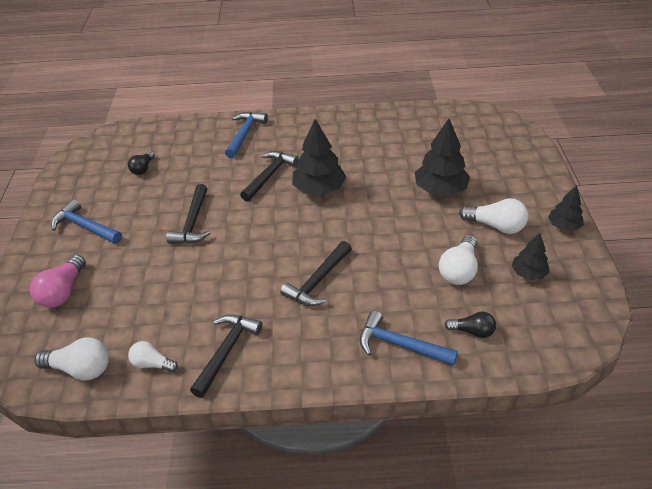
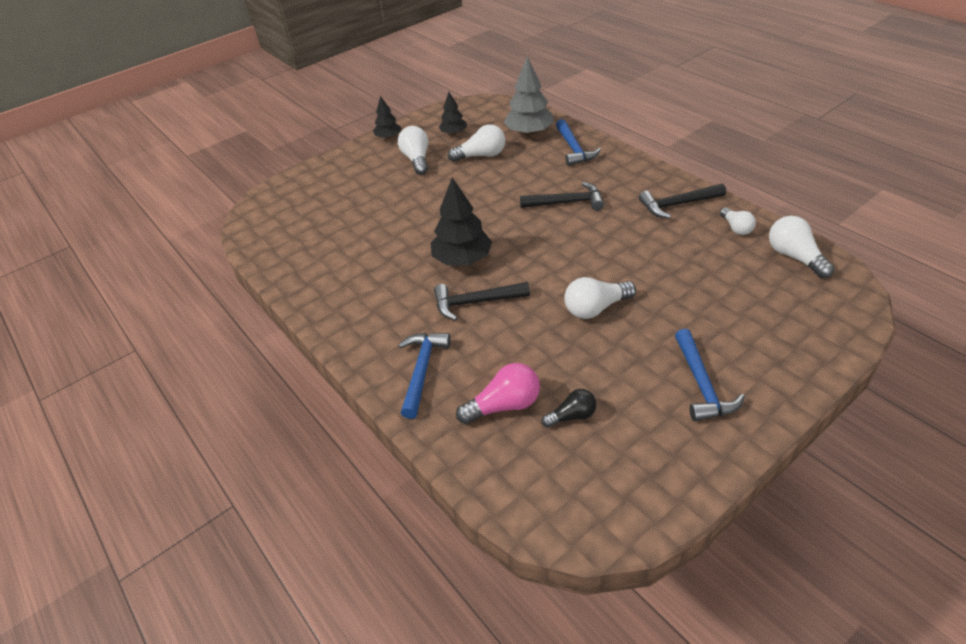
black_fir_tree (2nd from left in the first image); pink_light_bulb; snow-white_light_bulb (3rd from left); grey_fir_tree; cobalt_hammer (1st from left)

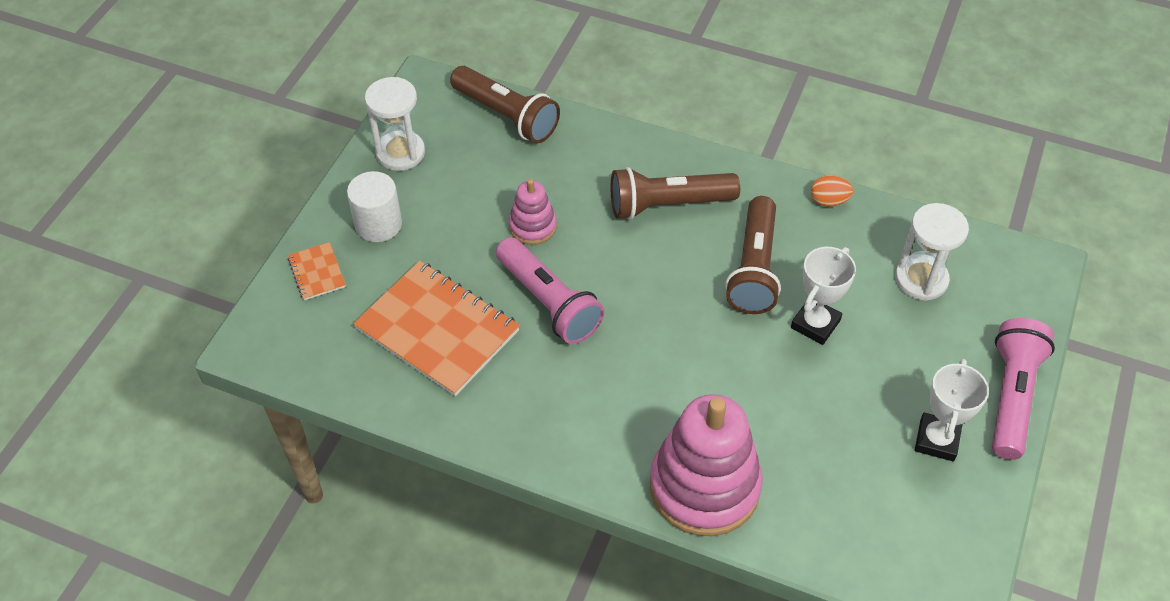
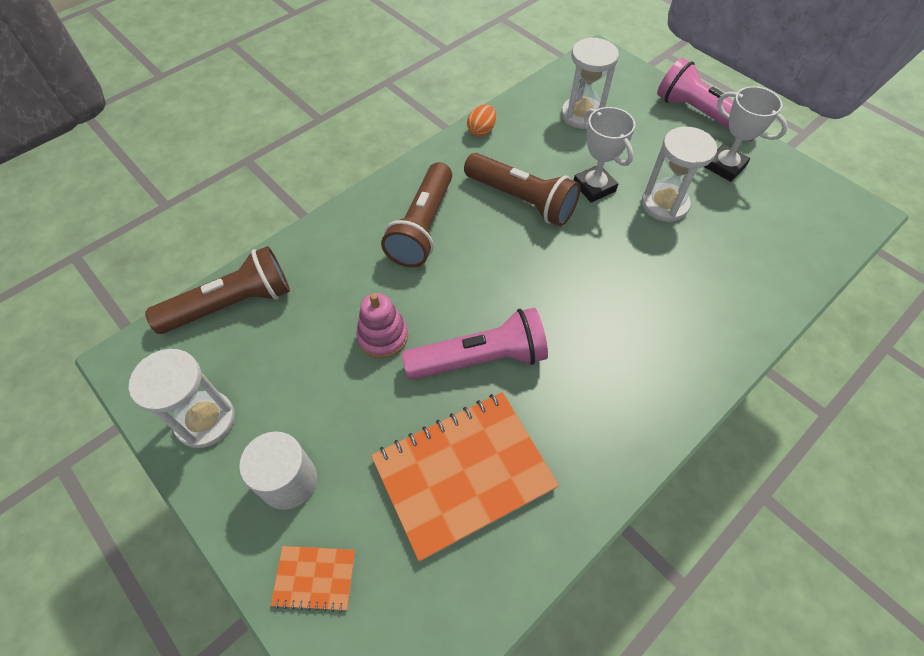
pink_stacking_toy (2nd from left in the first image); snow-white_sandglass (3rd from left)

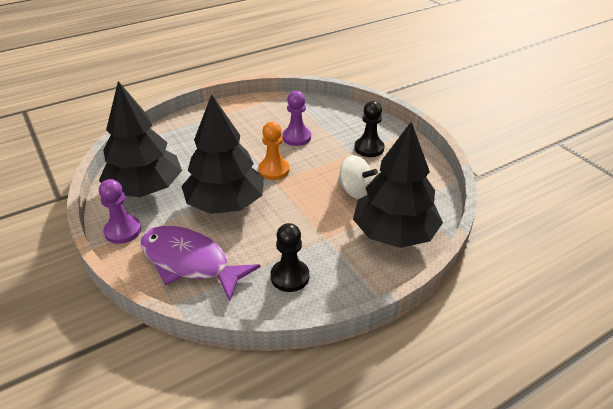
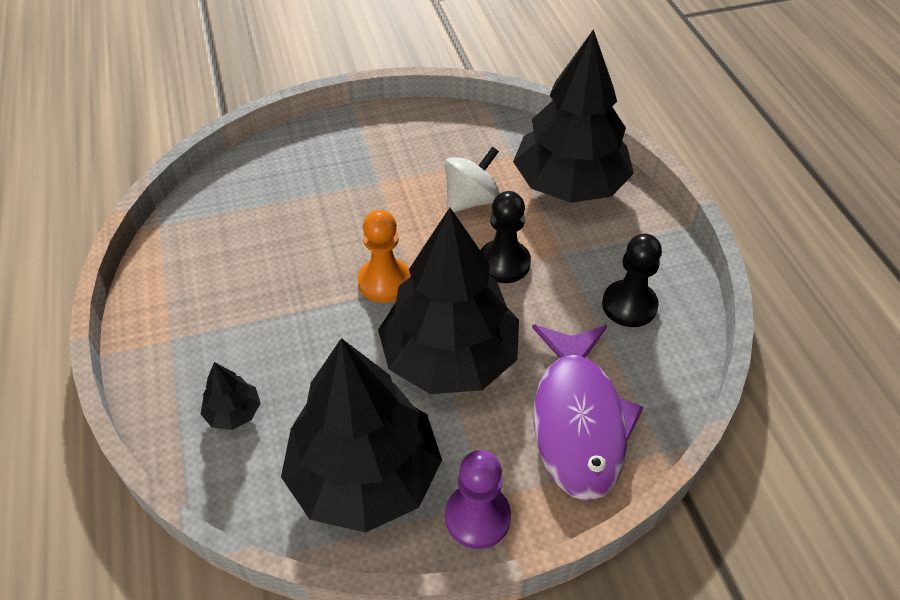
violet_game_pawn (2nd from left in the first image); black_fir_tree (1st from left); black_game_pawn (1st from left); violet_fish

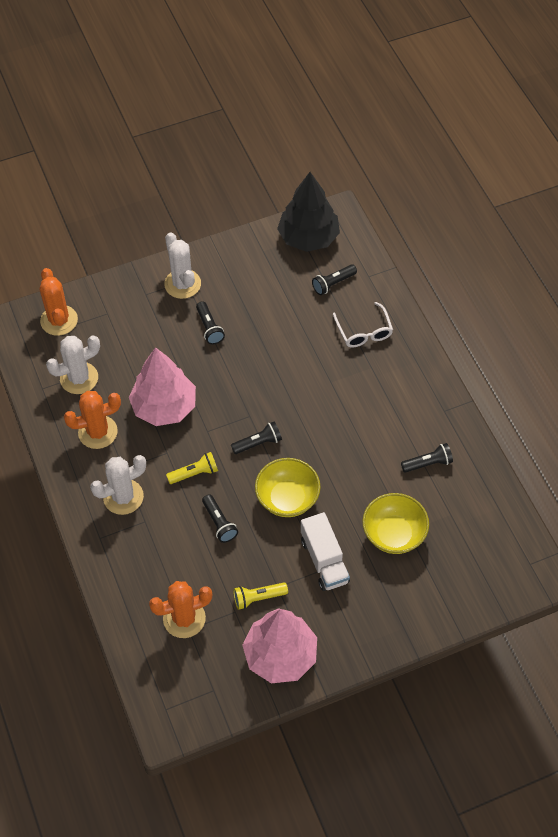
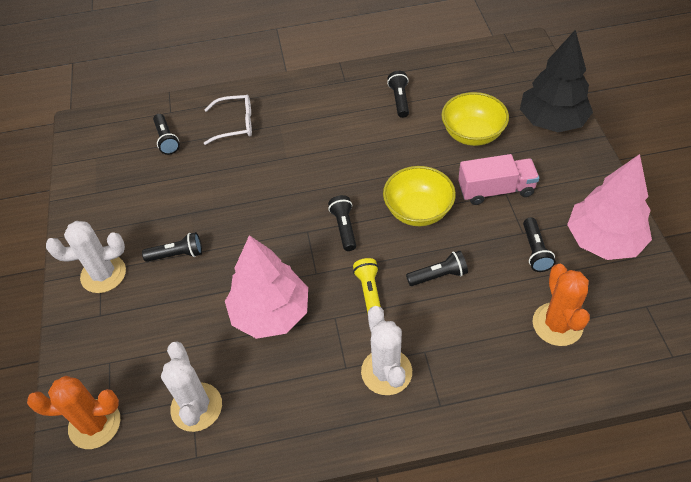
bright_orange_prickly_plant (2nd from left in the first image); black_fir_tree; black_flashlight (6th from left); pink_lorry

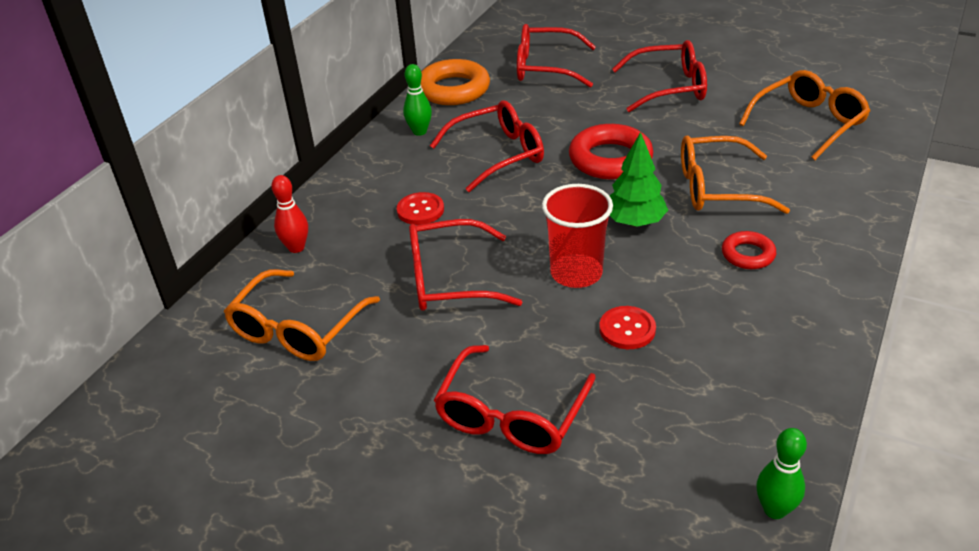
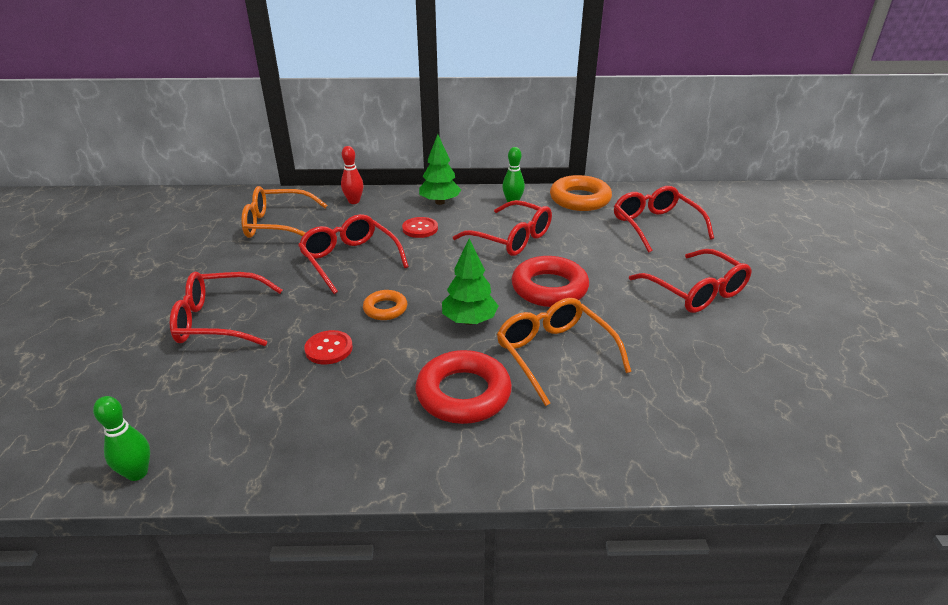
bright_orange_eyeglasses (3rd from left in the first image); green_fir_tree (1st from left); bright_orange_ring (1st from left); crimson_ring (1st from left)

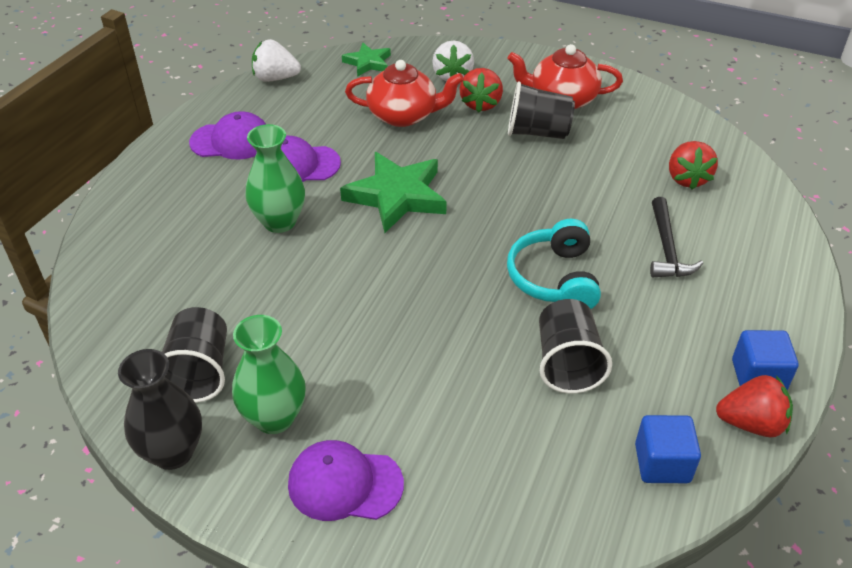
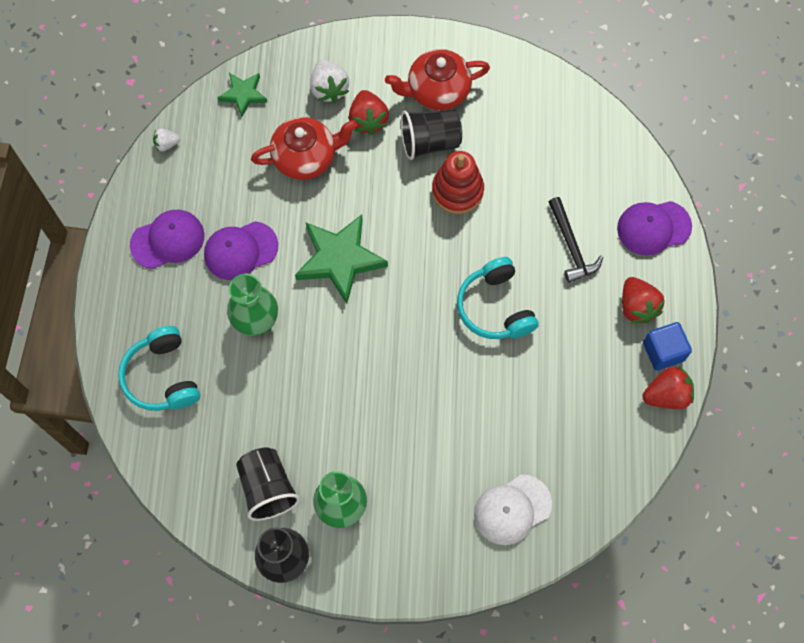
black_beaker (3rd from left in the first image); cobalt_cube (1st from left in the first image); aqua_headset (1st from left); crimson_stacking_toy; snow-white_cap; violet_cap (3rd from left); crimson_berry (2nd from left); snow-white_berry (1st from left)

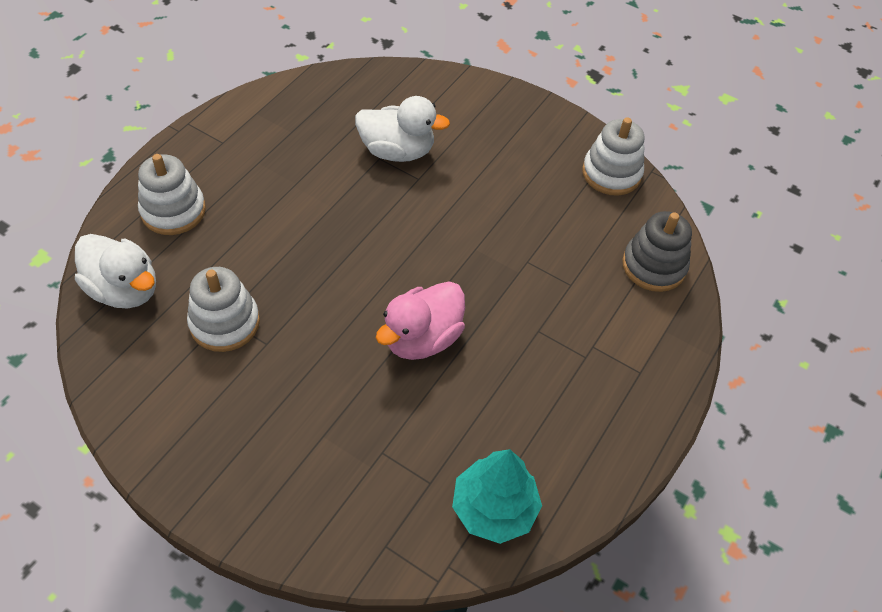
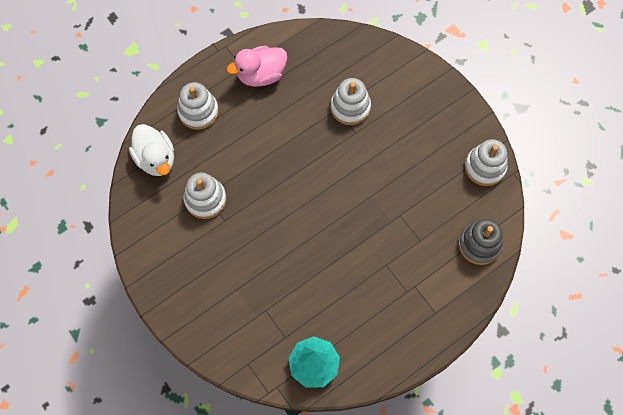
pink_duck; snow-white_stacking_toy (3rd from left)

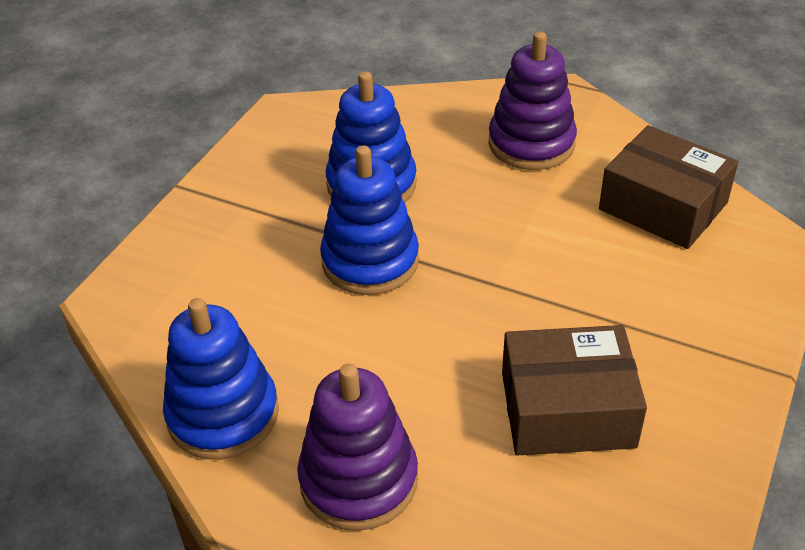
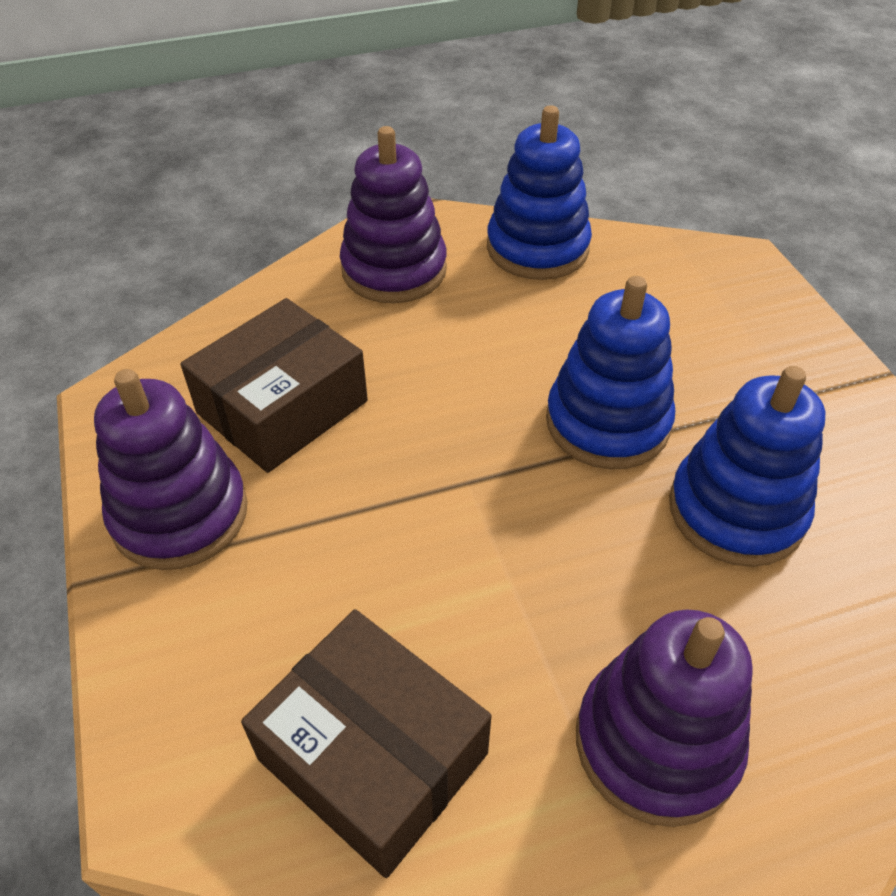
violet_stacking_toy (1st from left); brown_box (2nd from left)

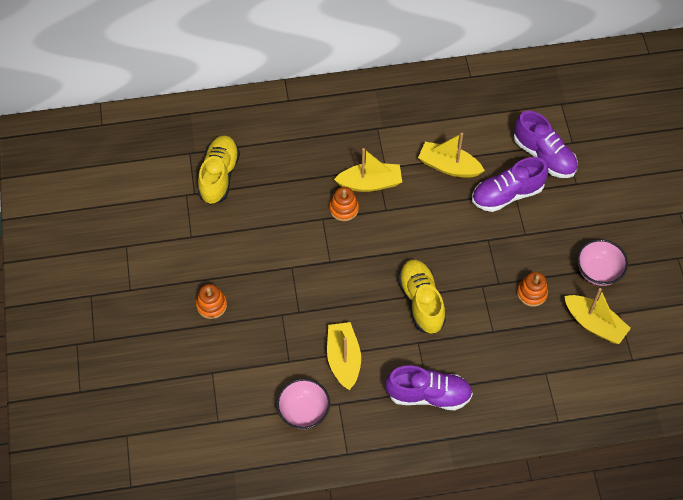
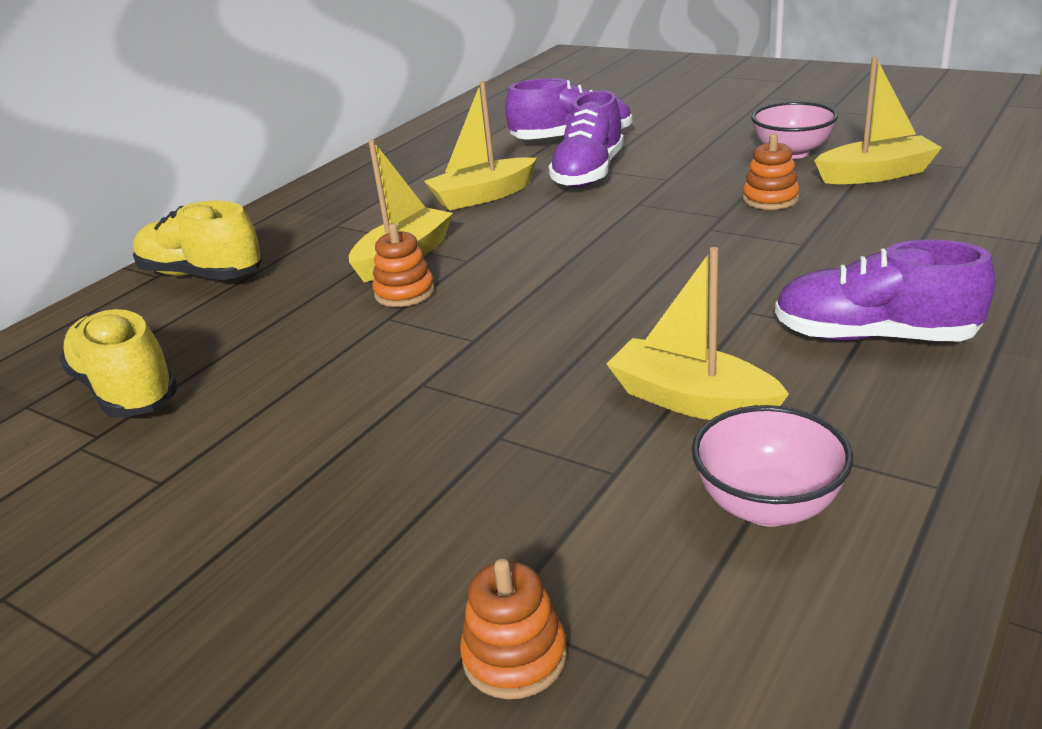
bright_orange_stacking_toy (2nd from left); bright_yellow_lace-up_shoe (2nd from left); violet_lace-up_shoe (3rd from left)

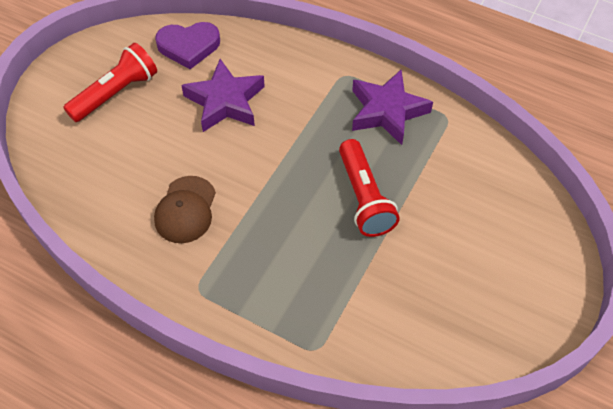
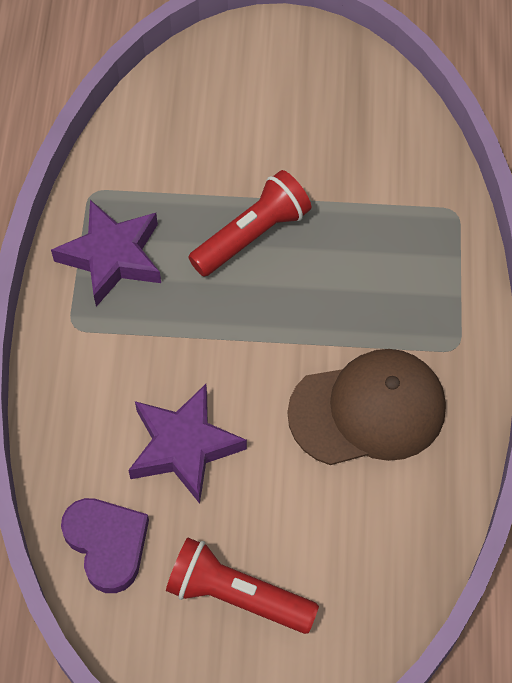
brown_cap

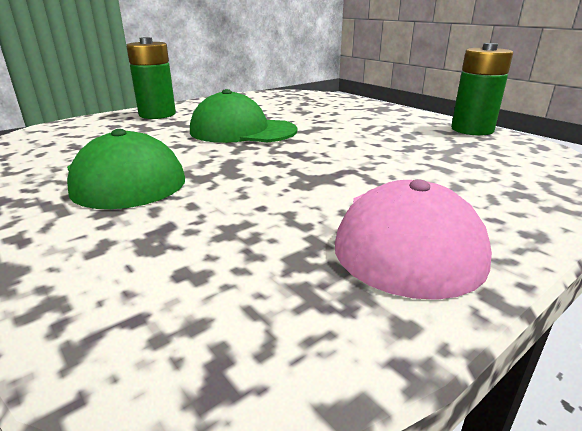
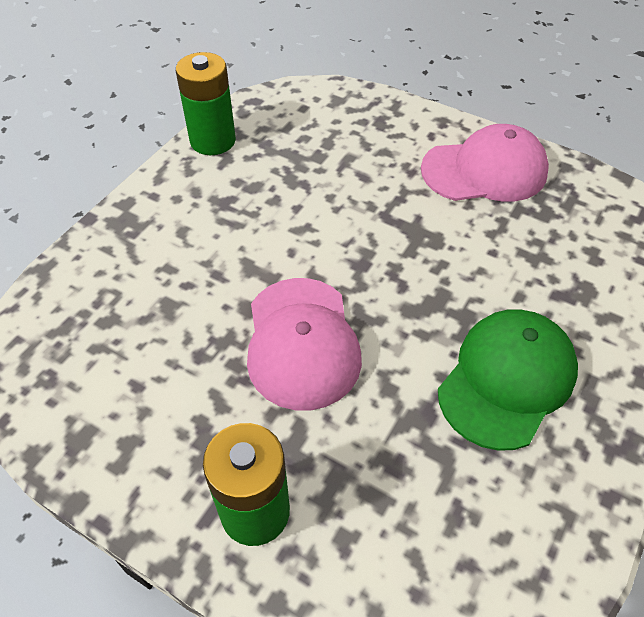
pink_cap (1st from left)

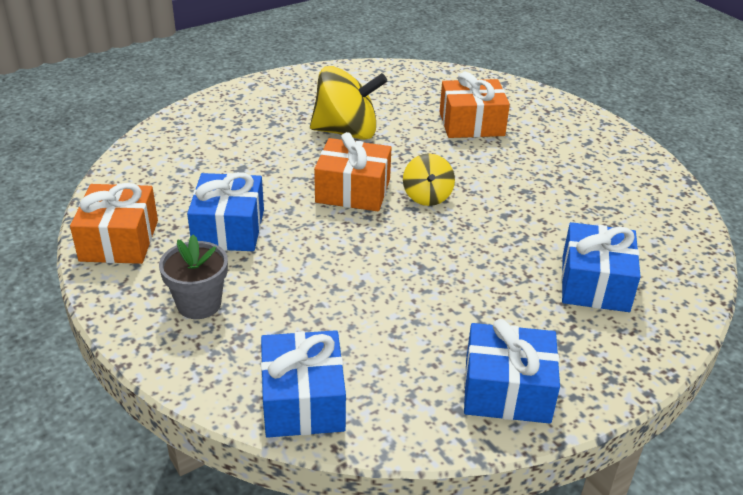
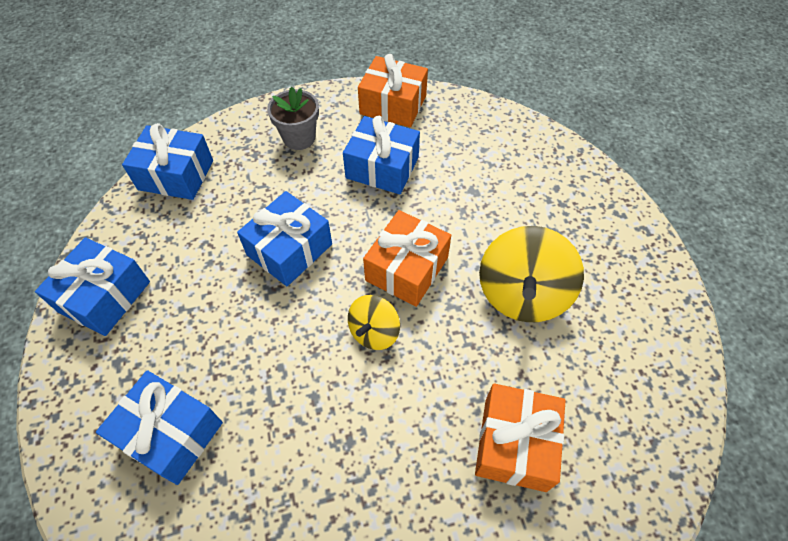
cobalt_gift (4th from left); bright_yellow_spinning_top (1st from left)

